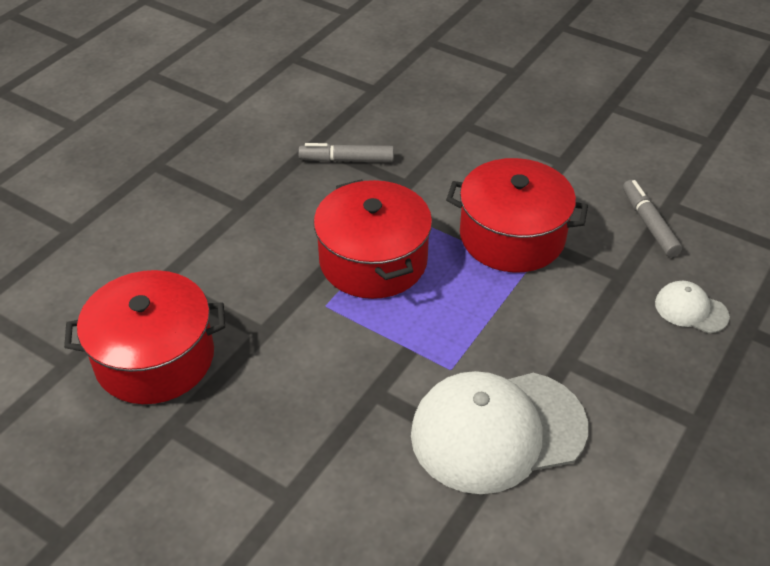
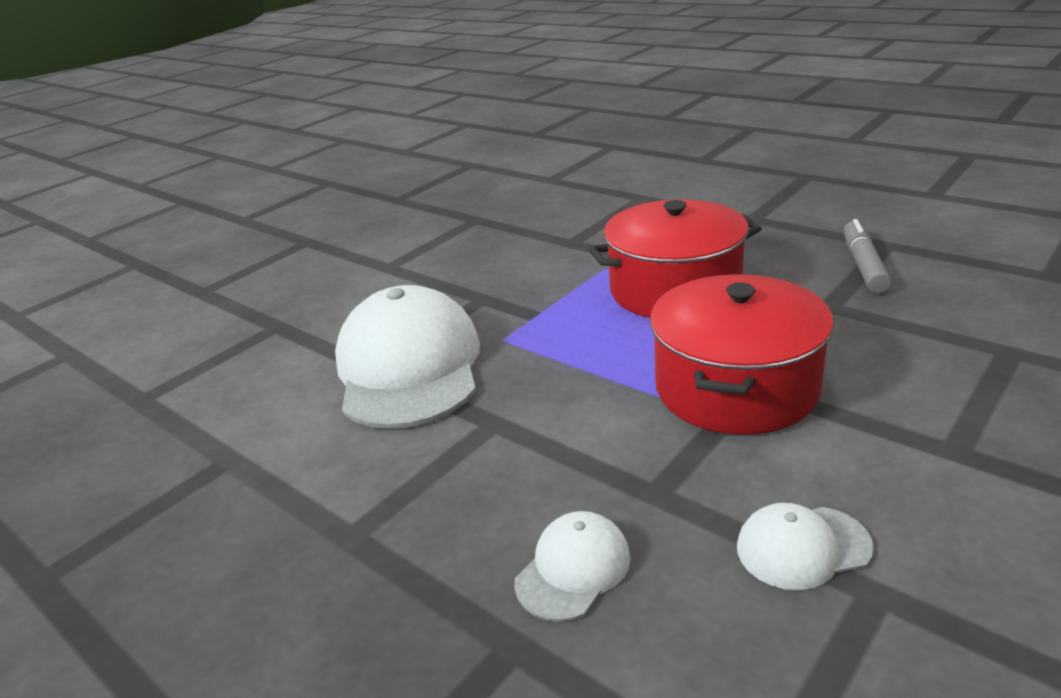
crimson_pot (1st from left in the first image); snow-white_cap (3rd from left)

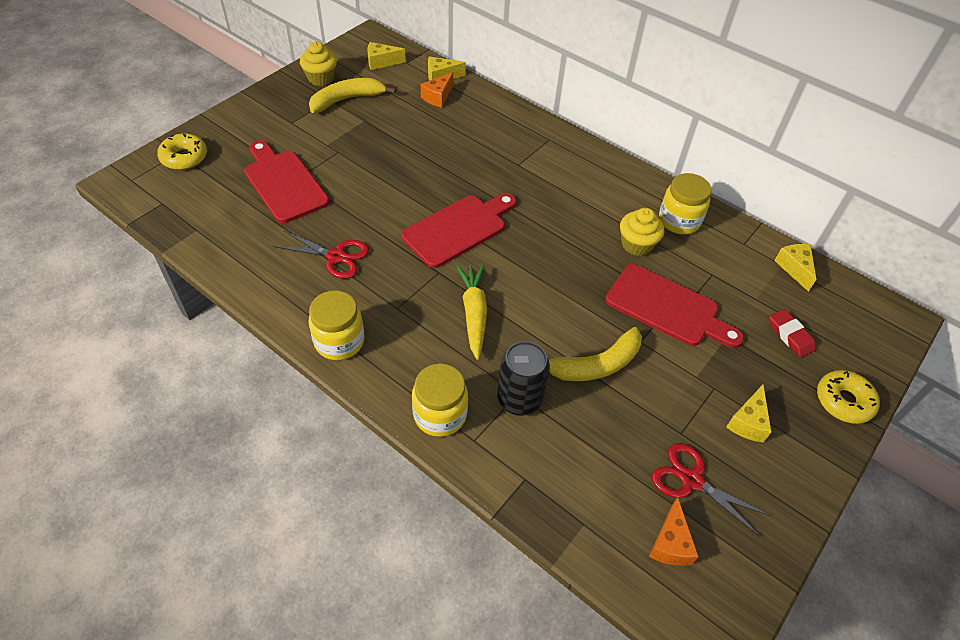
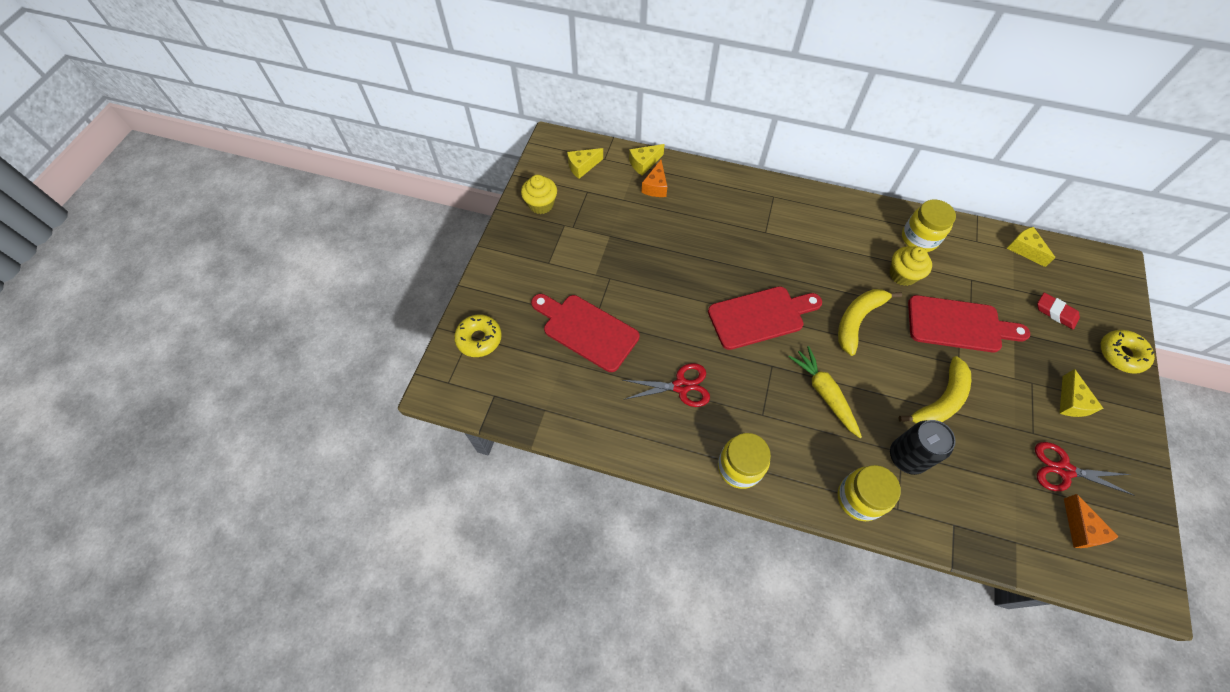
bright_yellow_toy_banana (1st from left); crimson_cutting_board (2nd from left)

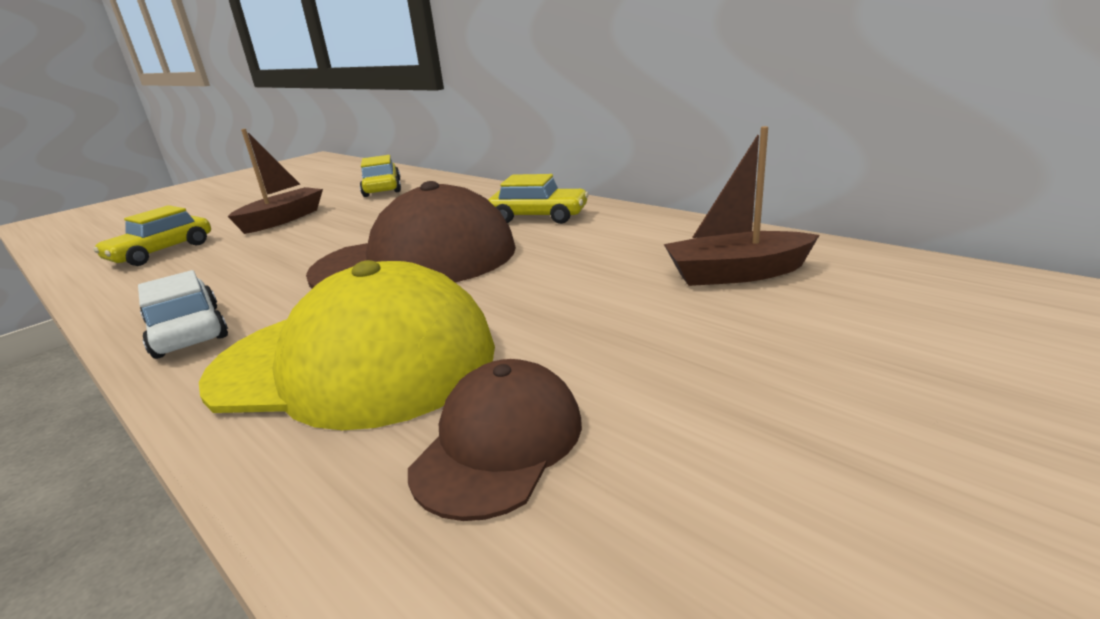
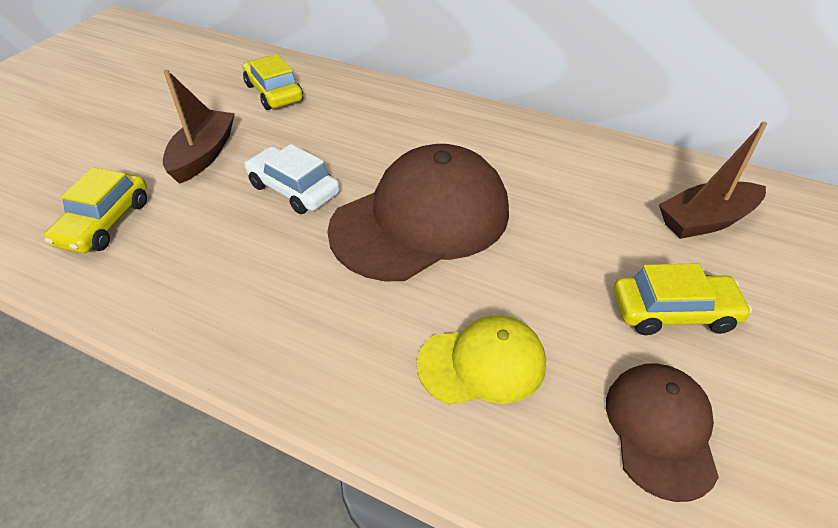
snow-white_toy_car; bright_yellow_toy_car (3rd from left); bright_yellow_cap

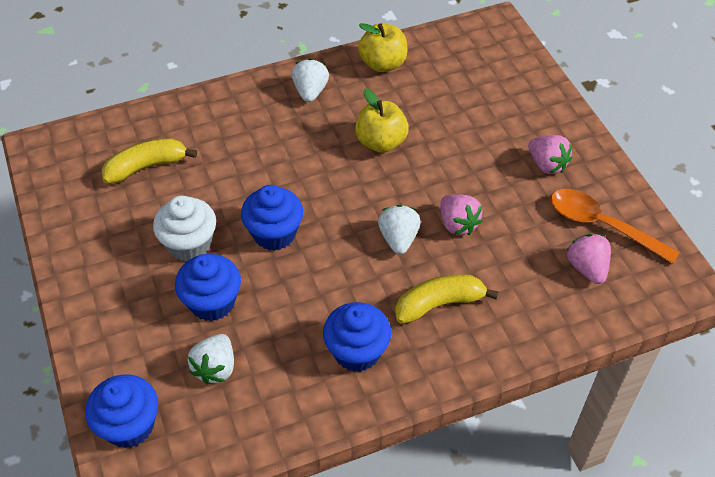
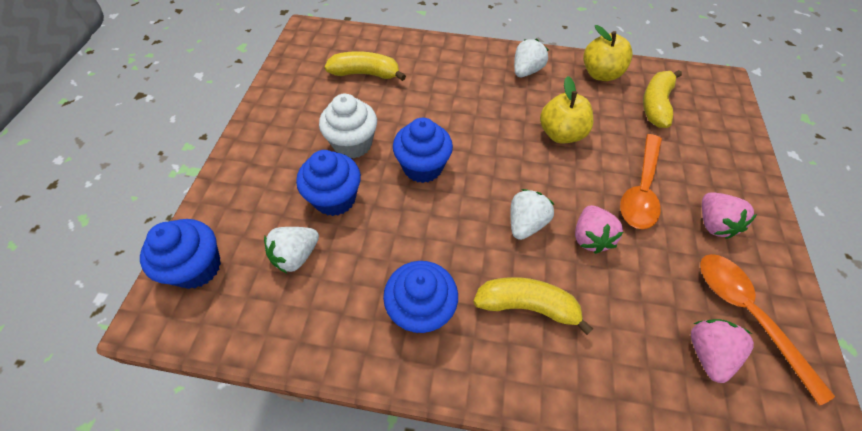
bright_orange_spoon (1st from left); bright_yellow_toy_banana (3rd from left)

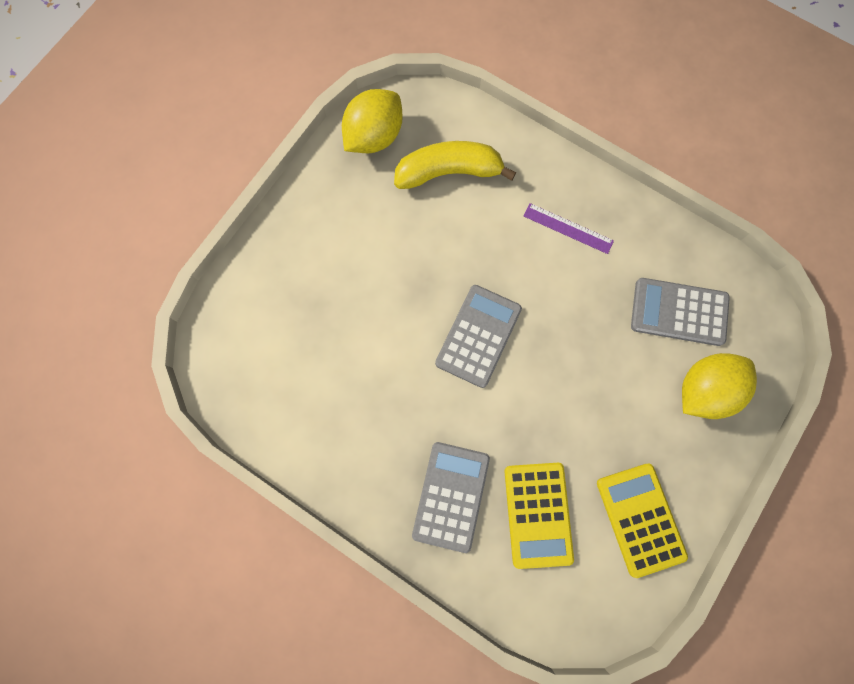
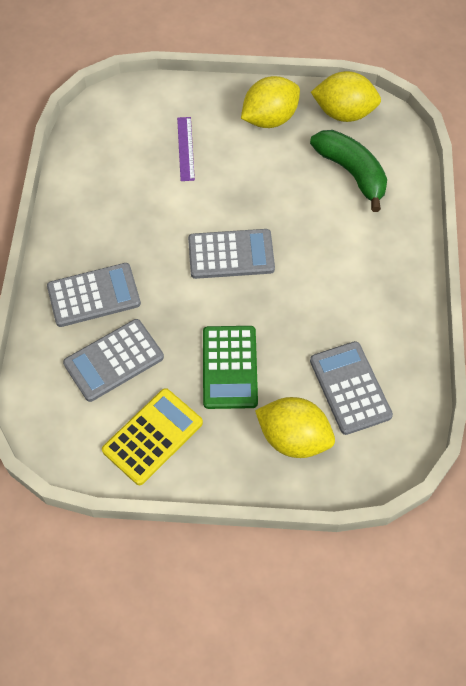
green_pocket_calculator; bright_yellow_citrus_fruit (1st from left); violet_ruler; green_toy_banana; grey_pocket_calculator (2nd from left)

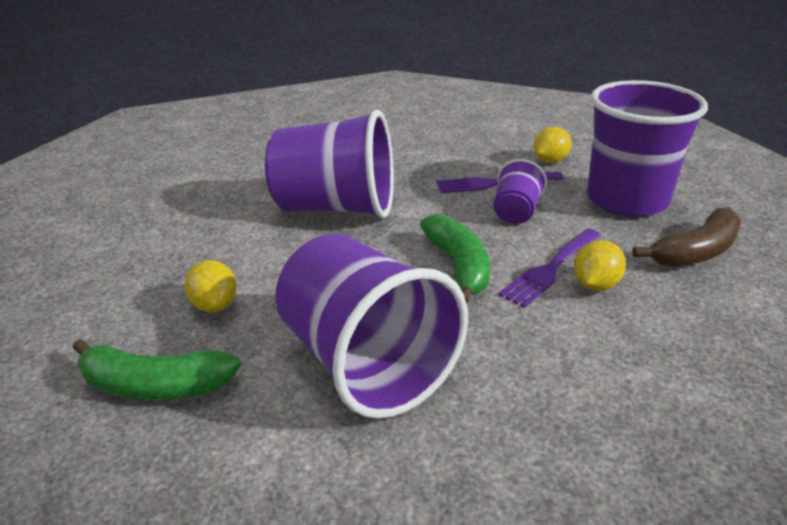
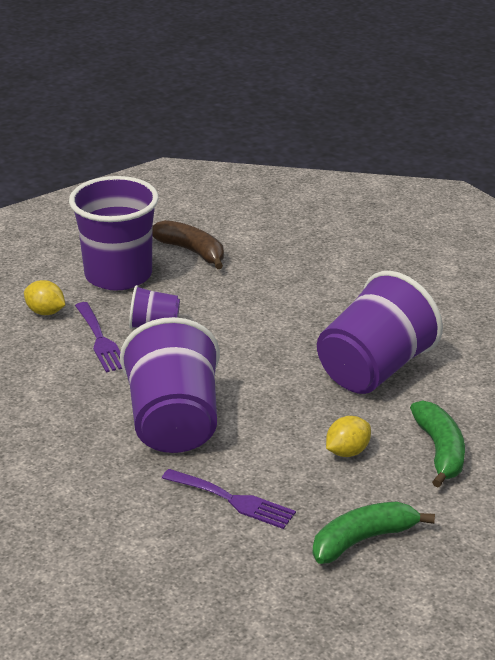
bright_yellow_citrus_fruit (3rd from left in the first image); green_toy_banana (1st from left); violet_table_fork (2nd from left)

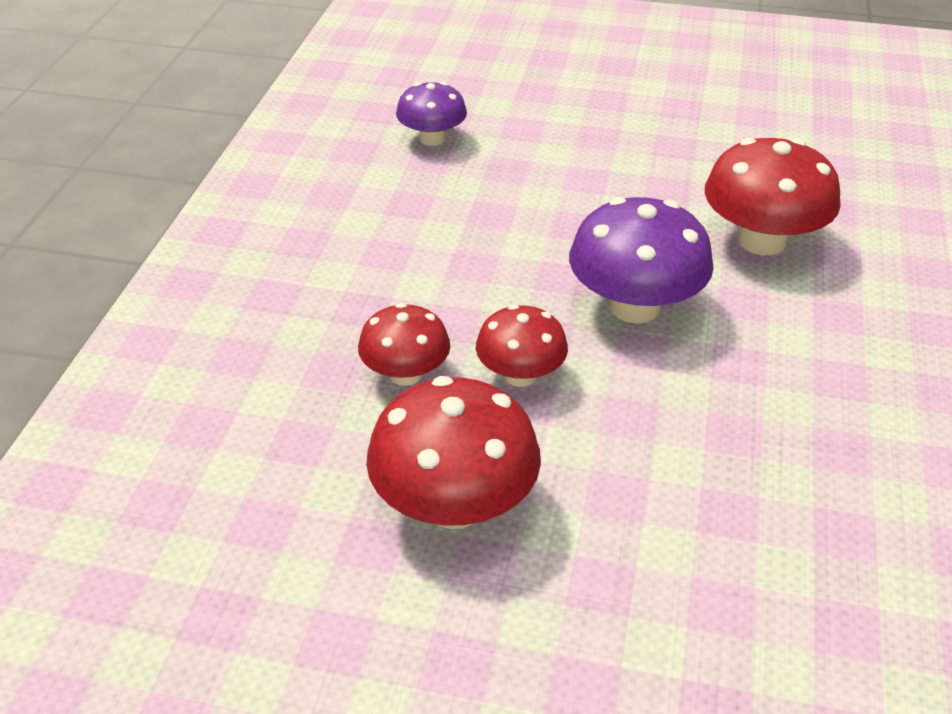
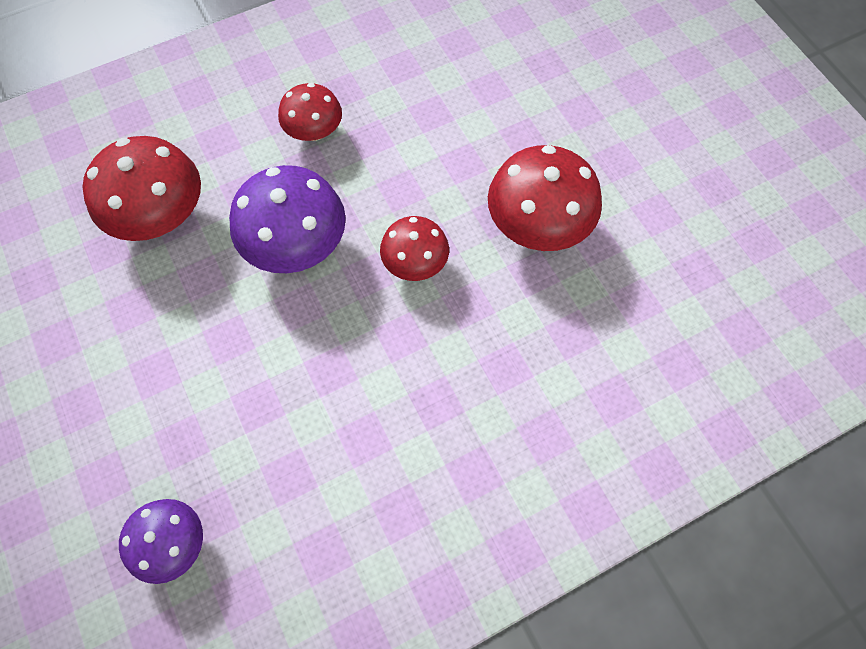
crimson_mushroom (2nd from left)

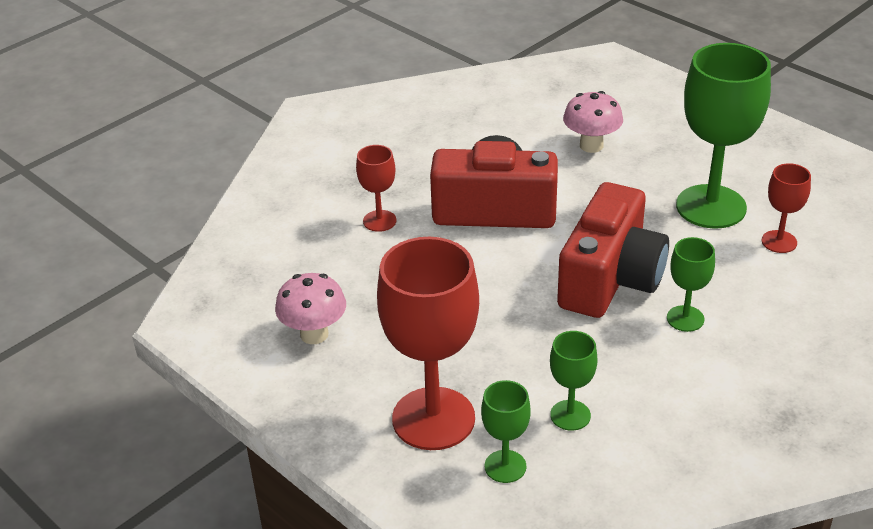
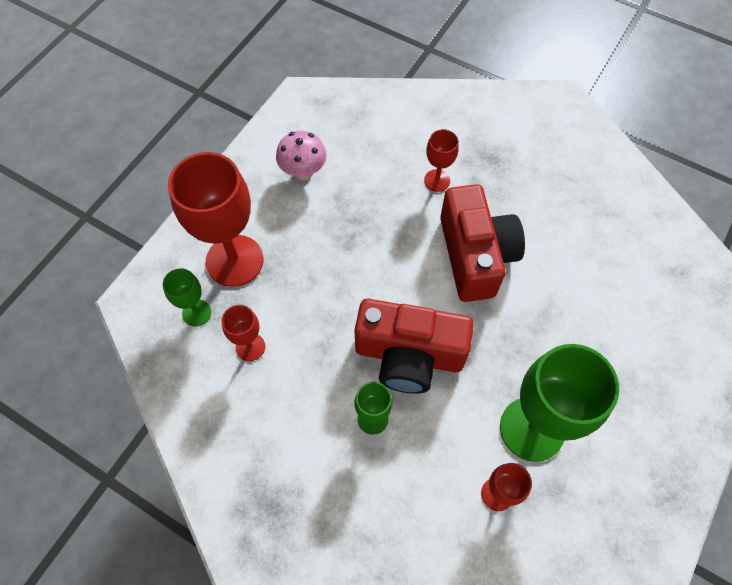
pink_mushroom (2nd from left in the first image); crimson_goblet (2nd from left)

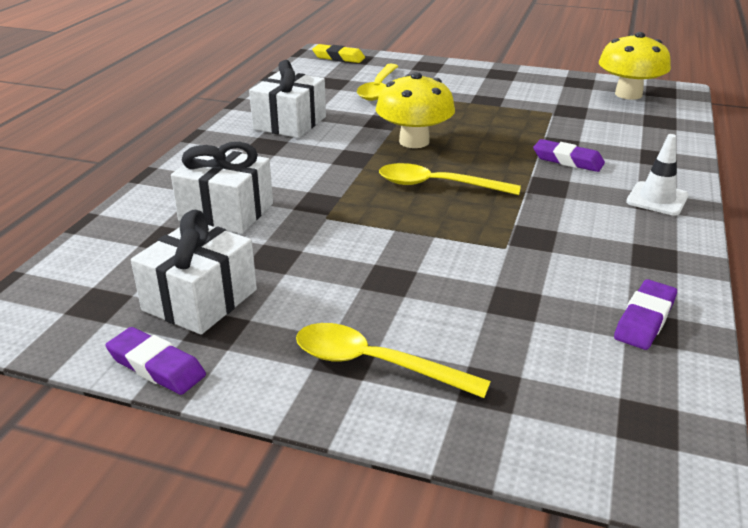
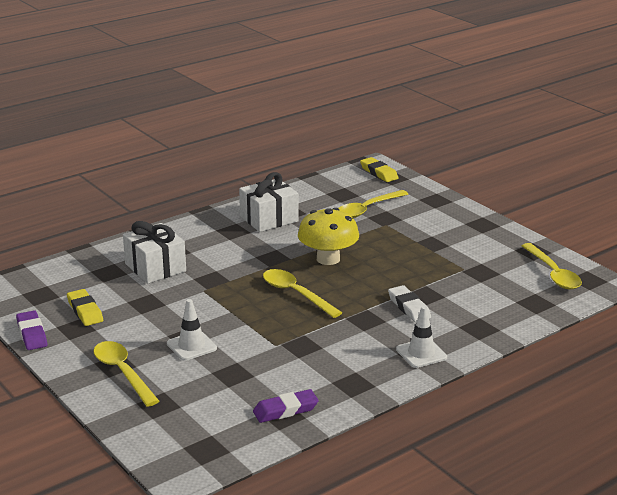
snow-white_road_cone (1st from left); bright_yellow_eraser (1st from left); bright_yellow_spoon (4th from left); snow-white_eraser

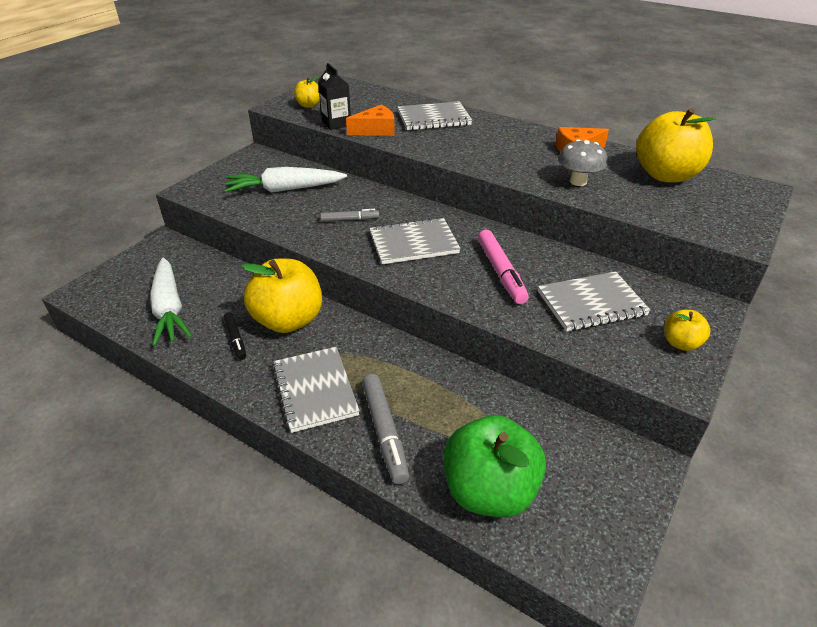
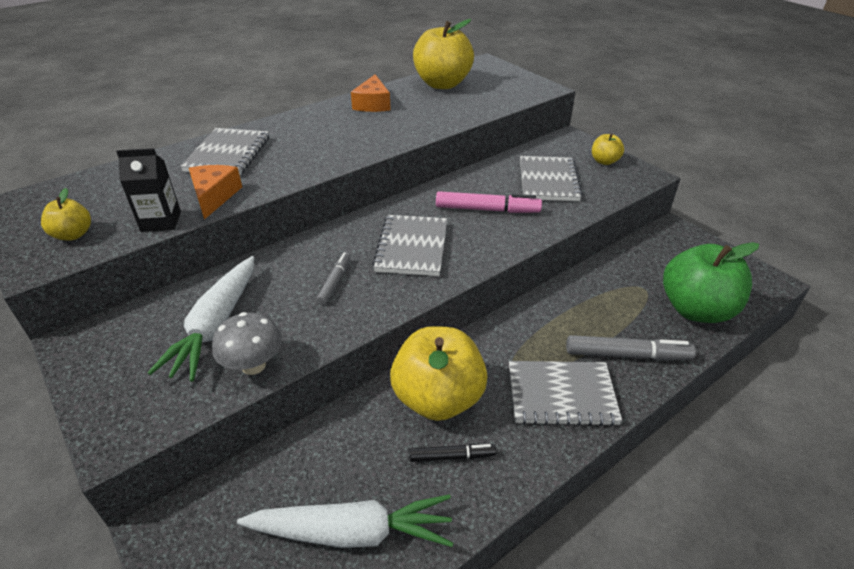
grey_mushroom

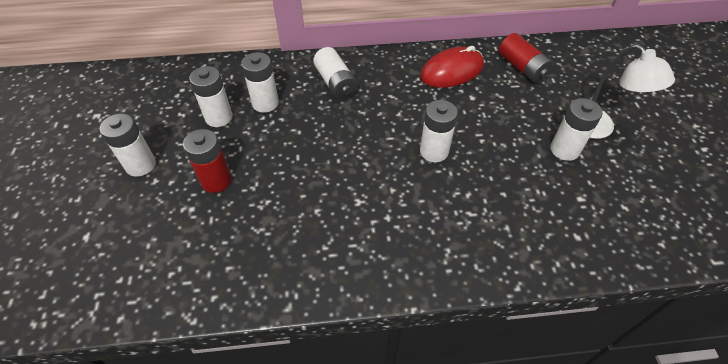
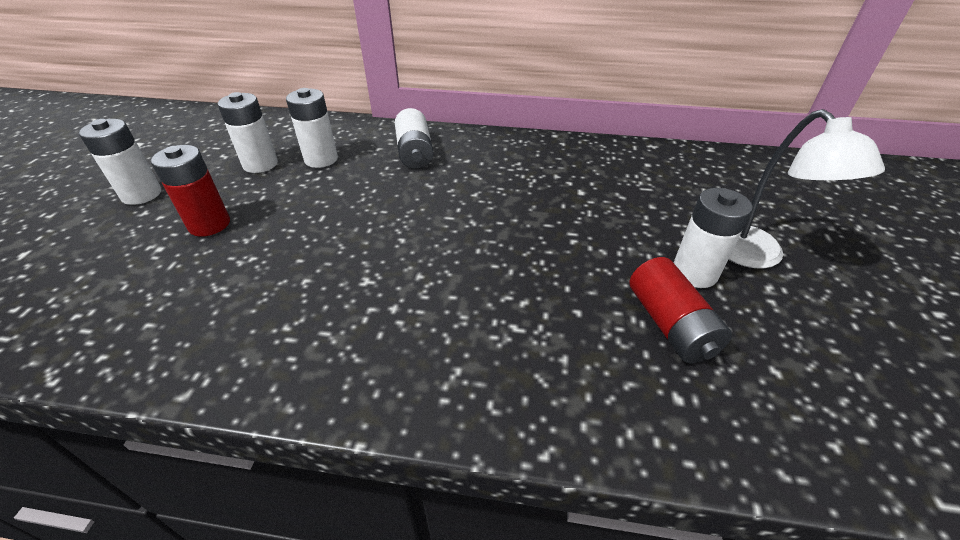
crimson_PC_mouse; snow-white_power_cell (5th from left in the first image); crimson_power_cell (2nd from left)

